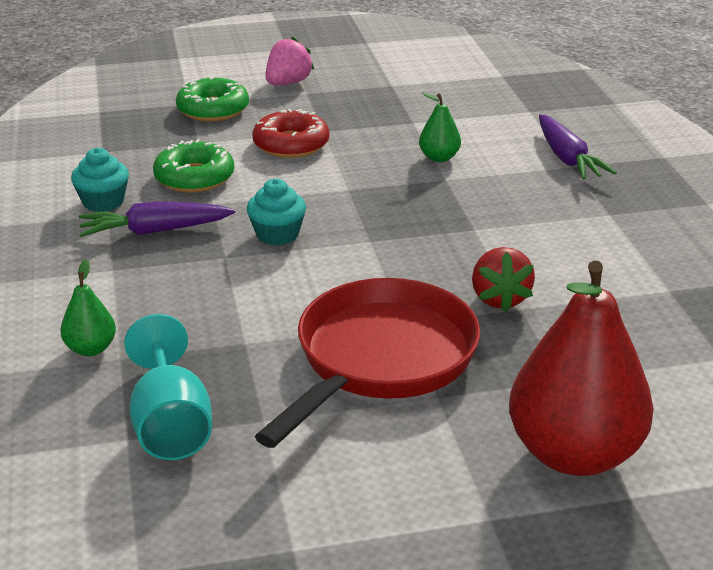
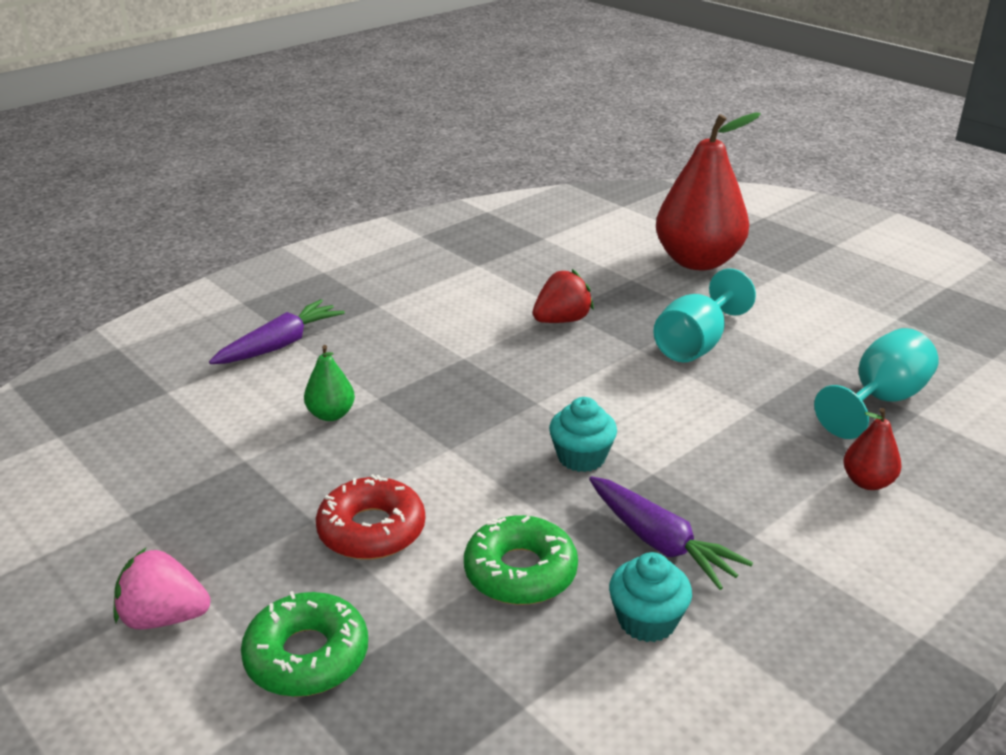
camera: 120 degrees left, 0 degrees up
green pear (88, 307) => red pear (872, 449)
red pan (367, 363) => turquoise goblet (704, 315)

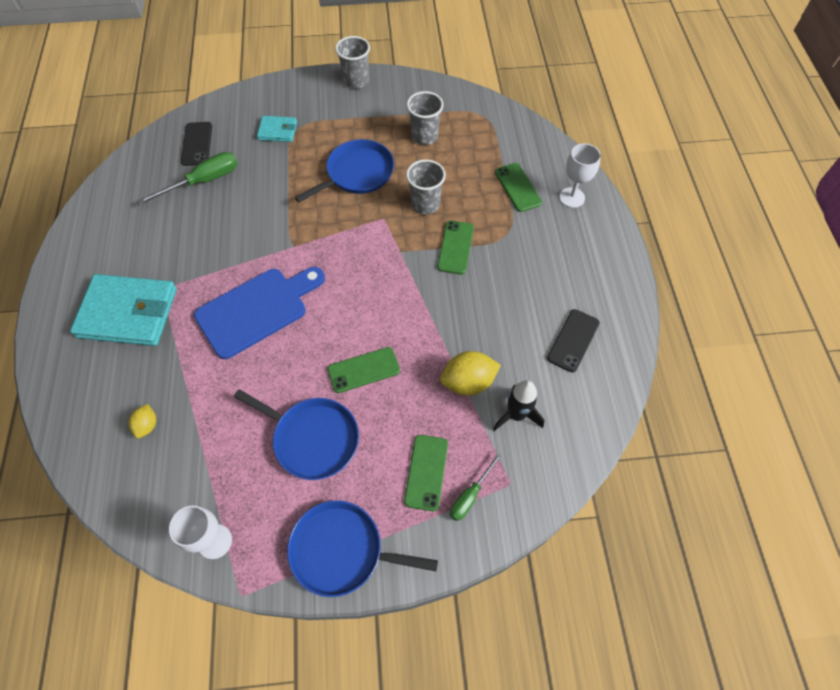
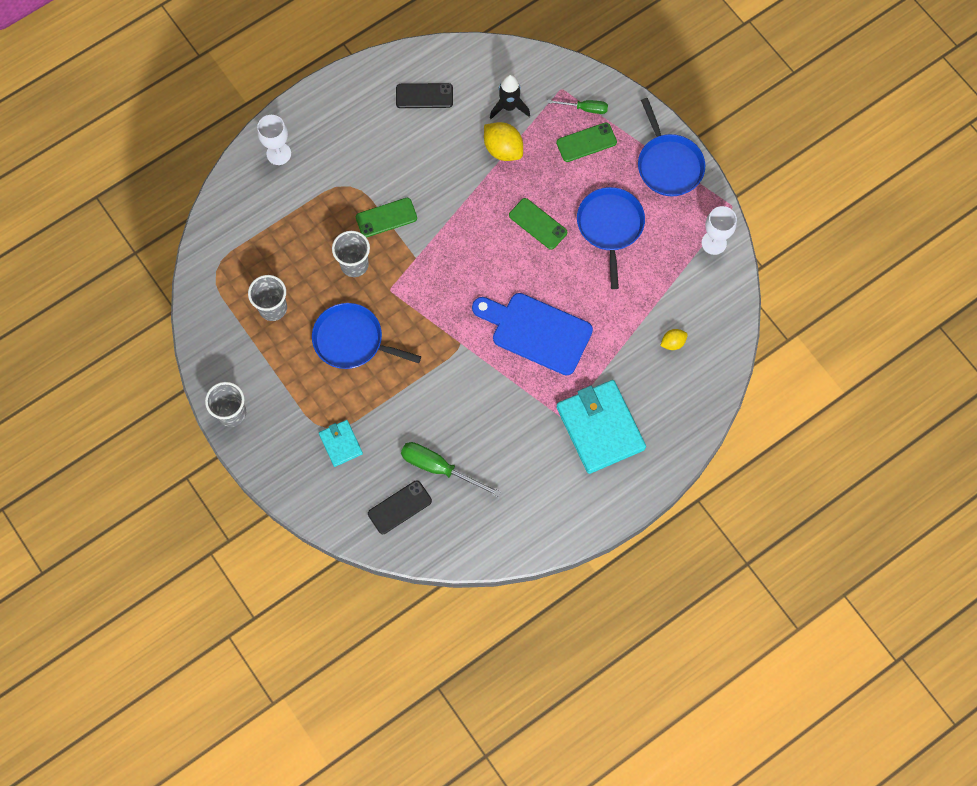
camera: 120 degrees left, 10 degrees up
green phone (518, 187) => nothing

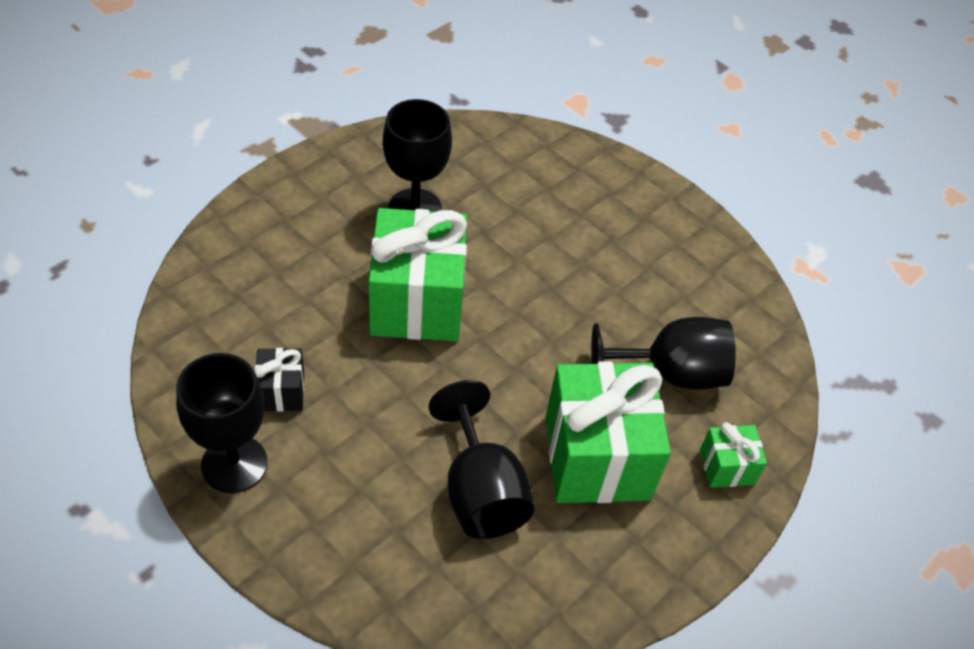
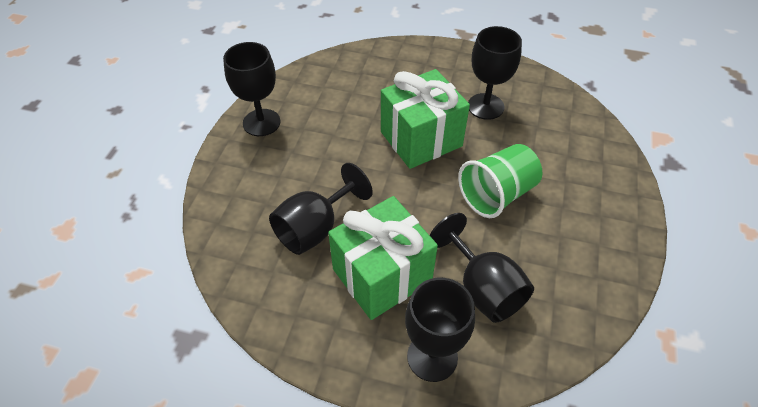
camera: 65 degrees right, 0 degrees up
black gift (279, 380) => nothing
green gift (733, 455) => black goblet (440, 330)
nothing => green cup (500, 181)

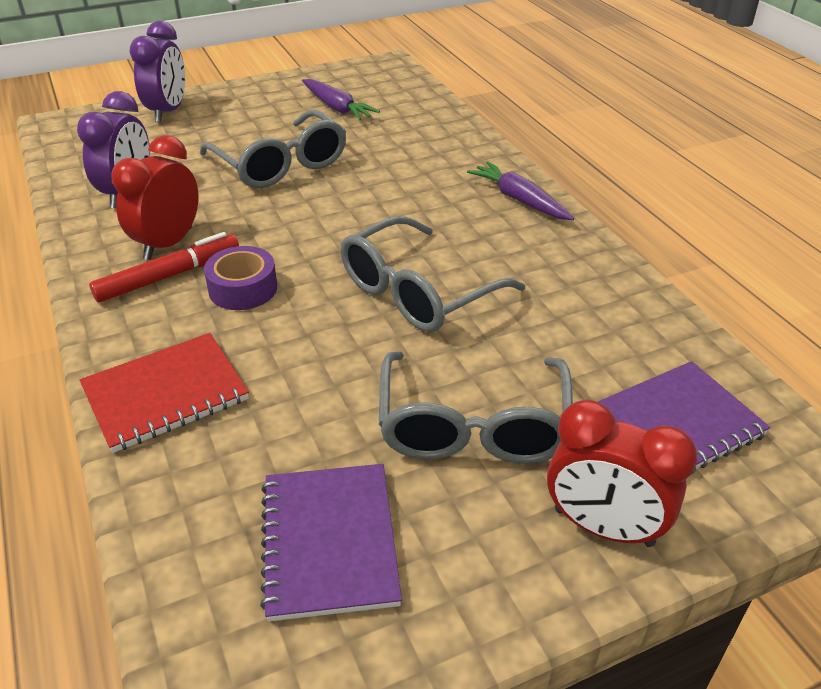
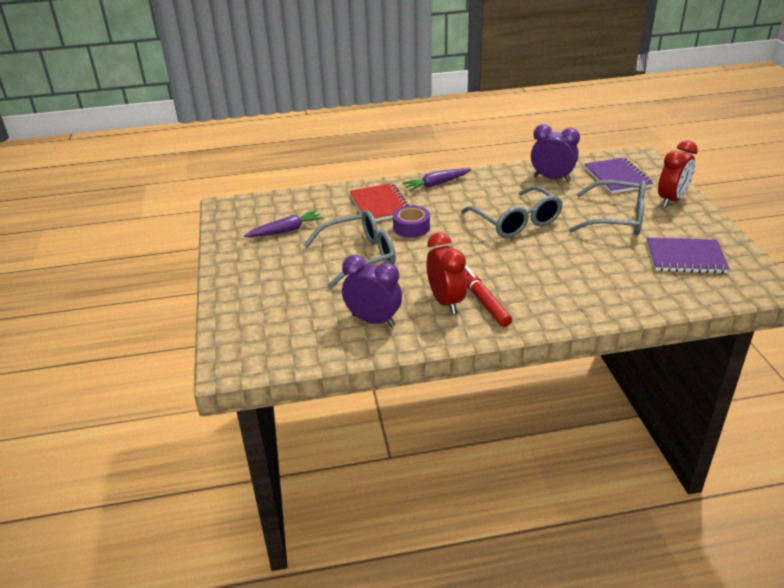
camera: 75 degrees left, 5 degrees down
red notebook (164, 393) => red notebook (379, 202), moved
red clock (155, 197) => red clock (447, 273), 150 degrees counterclockwise
purple clock (157, 72) => purple clock (555, 152), moved
purple tape (240, 278) => purple tape (411, 221), moved

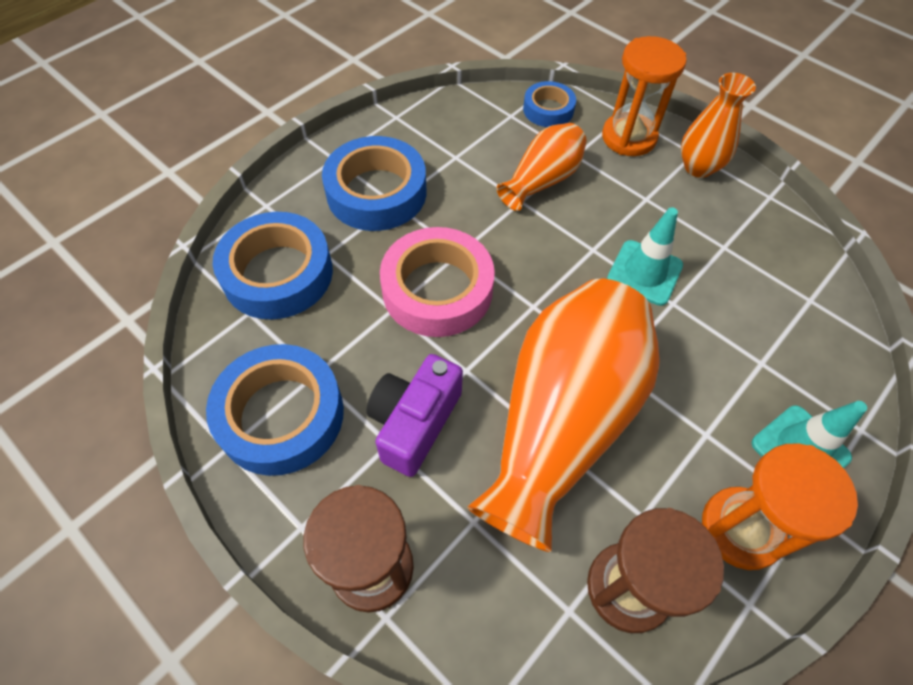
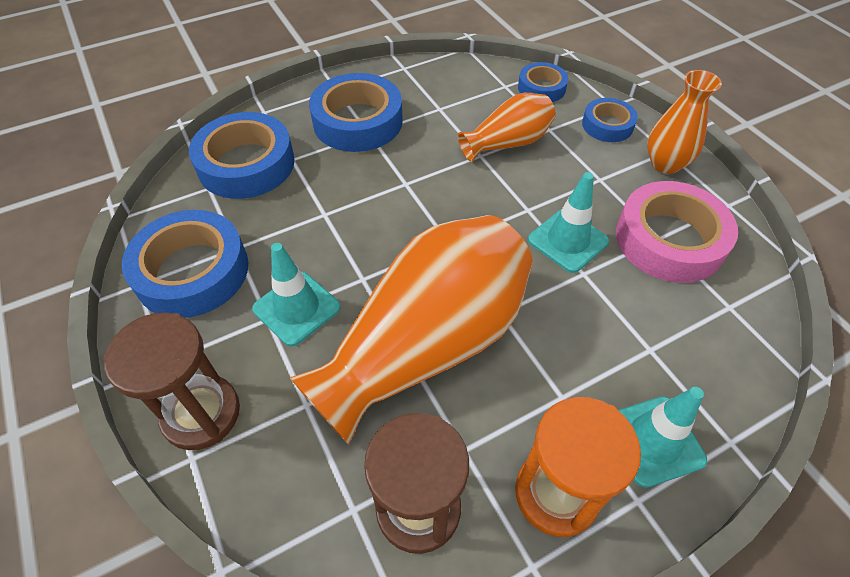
camera: 20 degrees right, 5 degrees down
purple camera (414, 415) => turquoise traffic cone (296, 294)
pink tape (437, 282) => pink tape (677, 232), moved
orange hourglass (644, 96) => blue tape (610, 120)

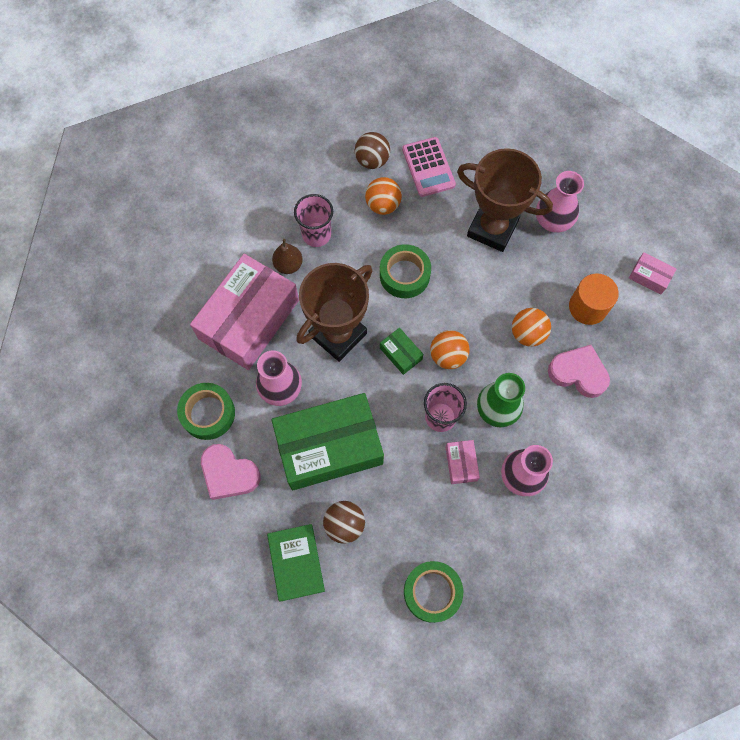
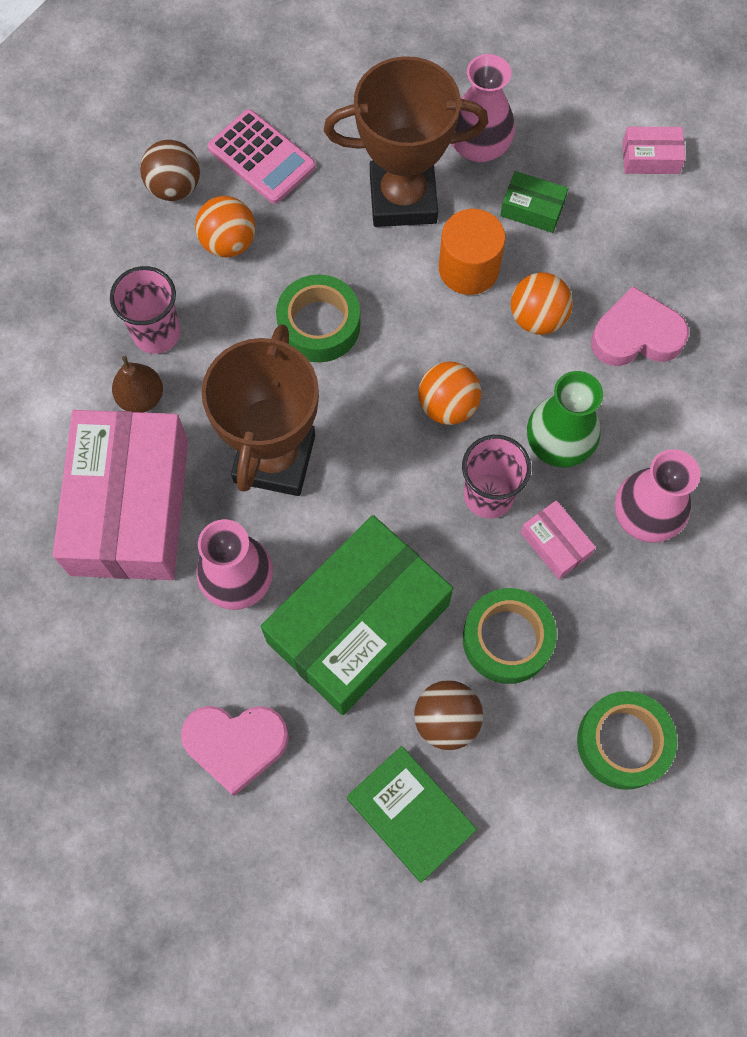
camera: 30 degrees left, 0 degrees up
green tape (206, 411) => green tape (510, 636), moved
green box (401, 351) => green box (534, 202), moved
orange cylinder (594, 299) => orange cylinder (472, 252), moved

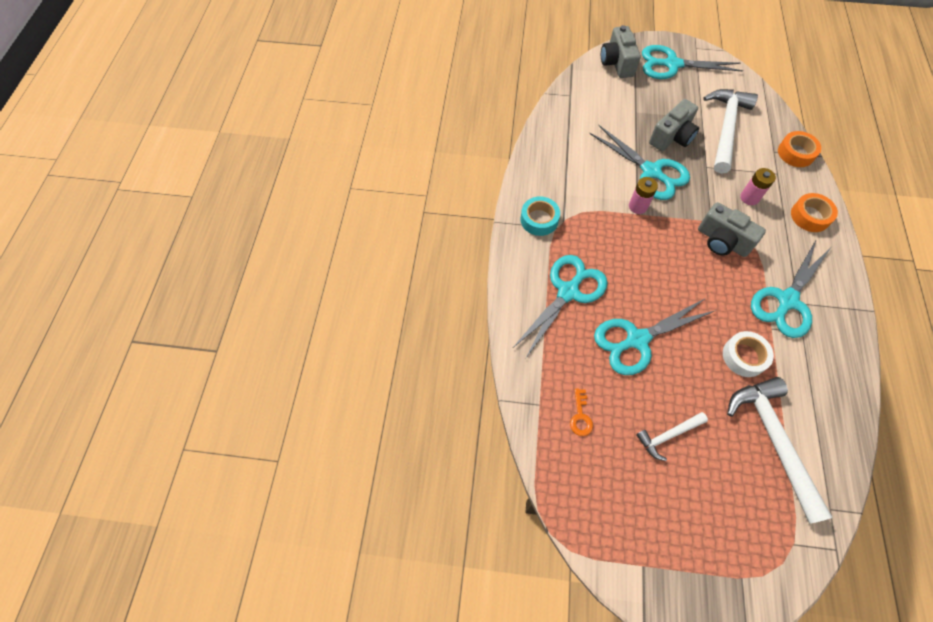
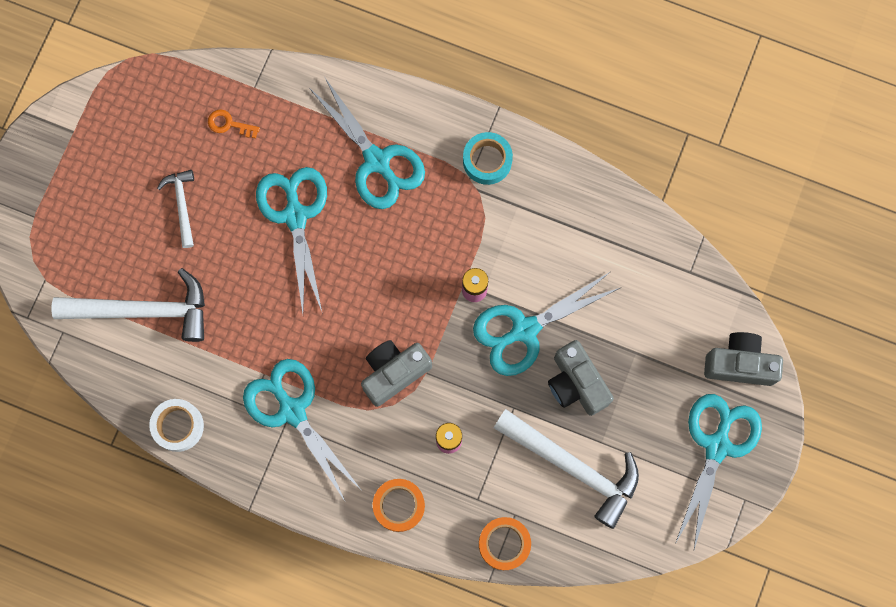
camera: 105 degrees right, 15 degrees up
white tape (748, 354) => white tape (176, 425), moved

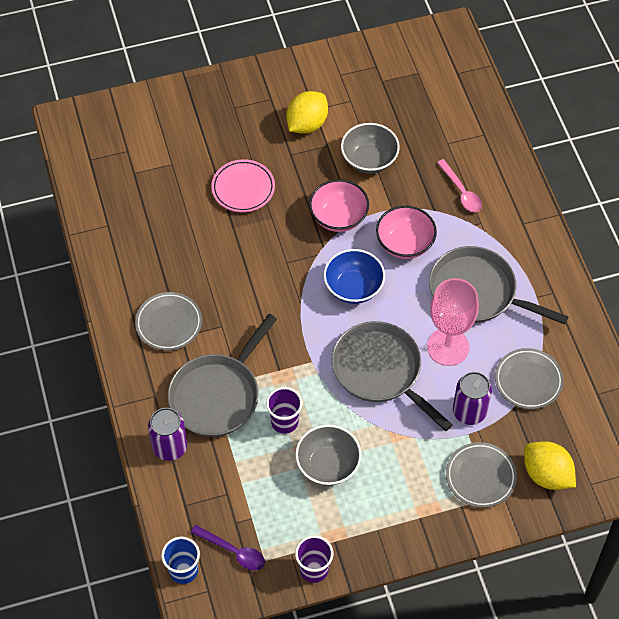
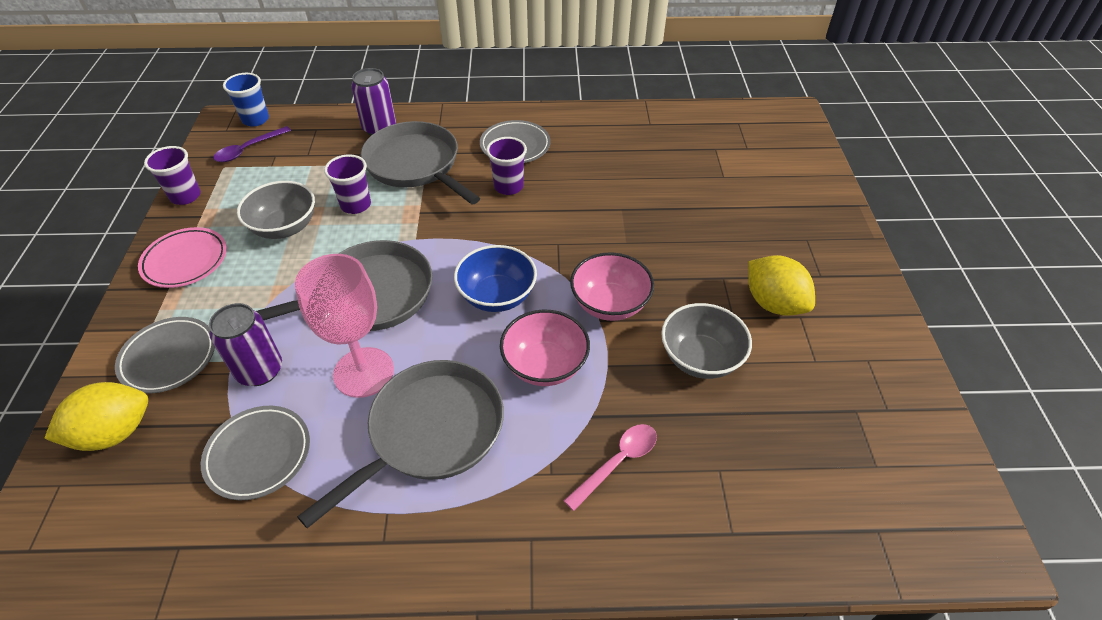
camera: 105 degrees right, 10 degrees down
pink plate (243, 185) => pink plate (182, 257), moved
pink spoon (459, 185) => pink spoon (610, 467), 150 degrees clockwise
nothing => purple cup (506, 166)

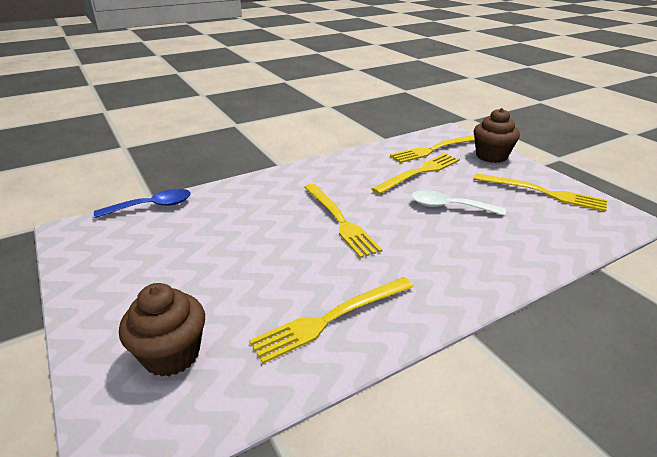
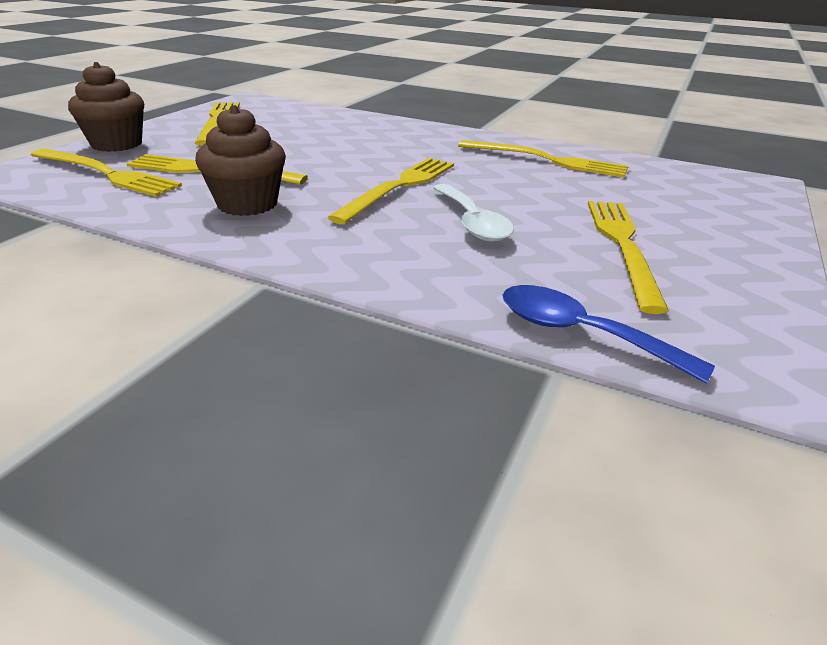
camera: 125 degrees left, 0 degrees up
brown cupcake (162, 330) => brown cupcake (240, 160), moved
white spoon (458, 203) => white spoon (473, 213), moved
nothing => yellow fork (628, 257)

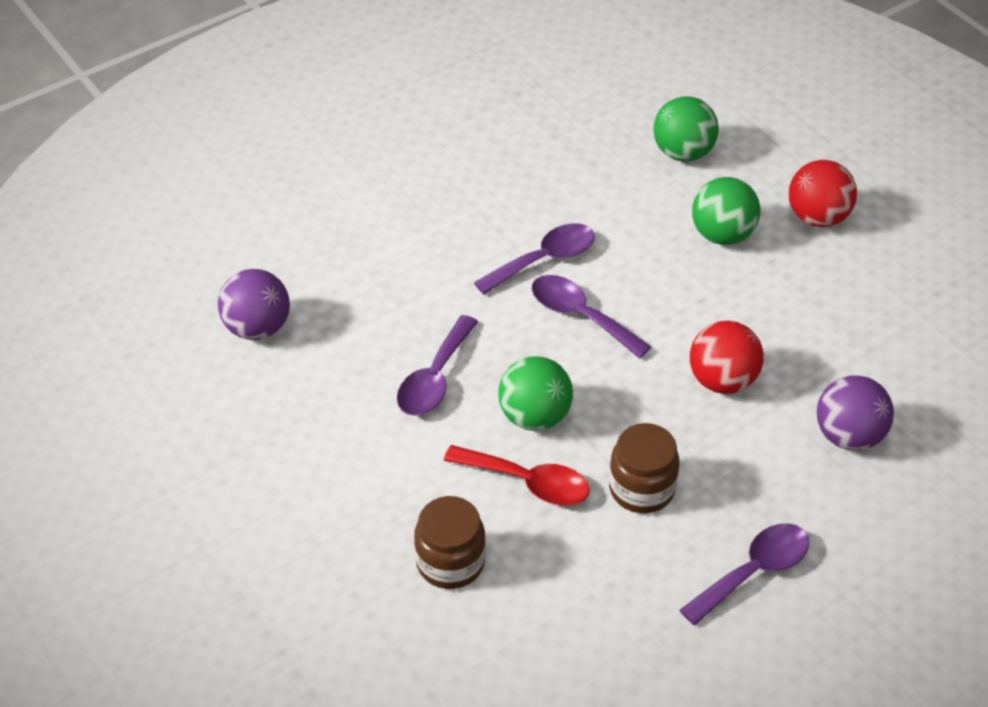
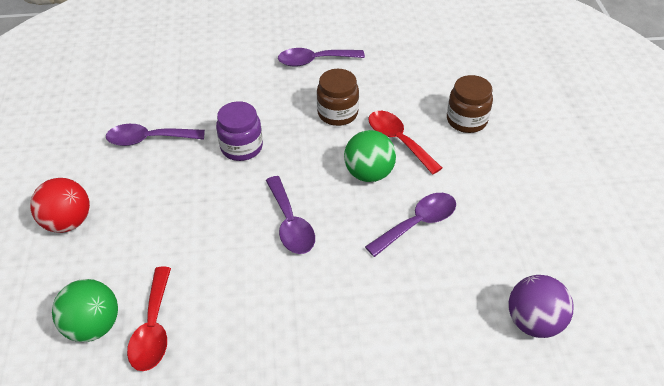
camera: 150 degrees left, 0 degrees up
purple spoon (534, 258) => purple spoon (155, 135), moved
red ball (727, 357) => purple jar (239, 131)
green ball (726, 211) => nothing
purple ball (855, 413) => nothing
nothing => red spoon (149, 319)

